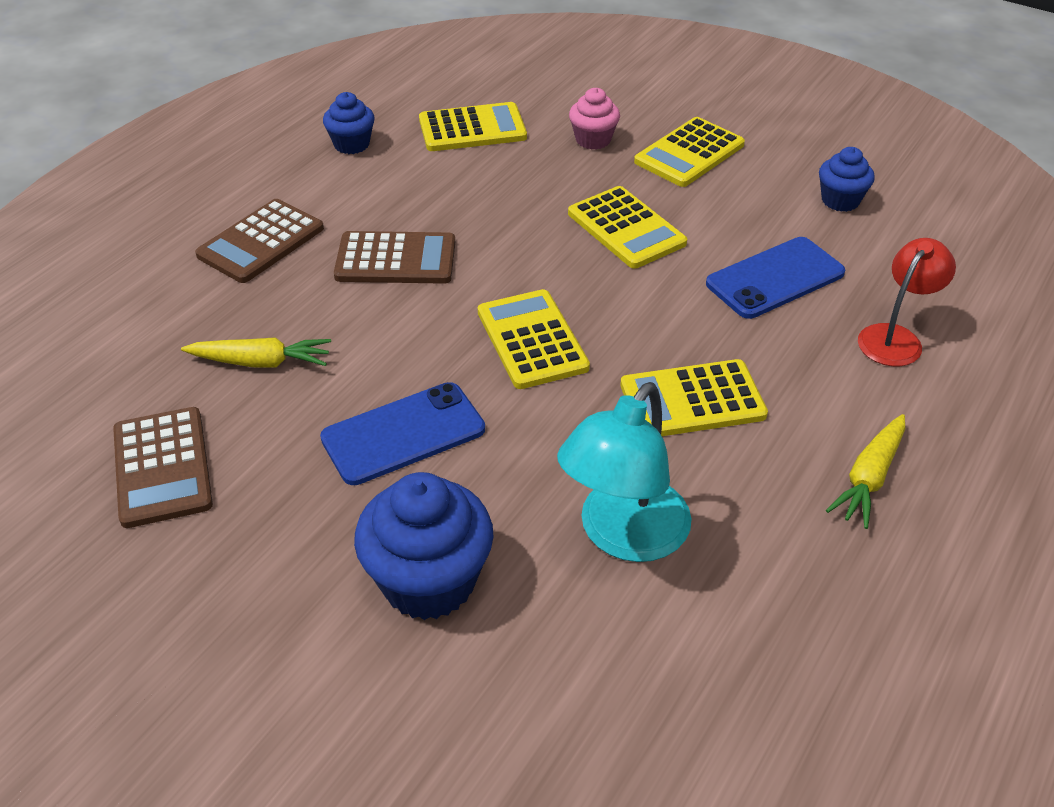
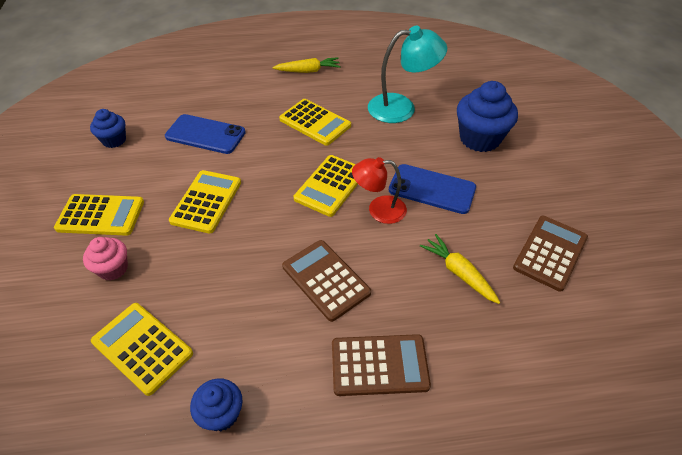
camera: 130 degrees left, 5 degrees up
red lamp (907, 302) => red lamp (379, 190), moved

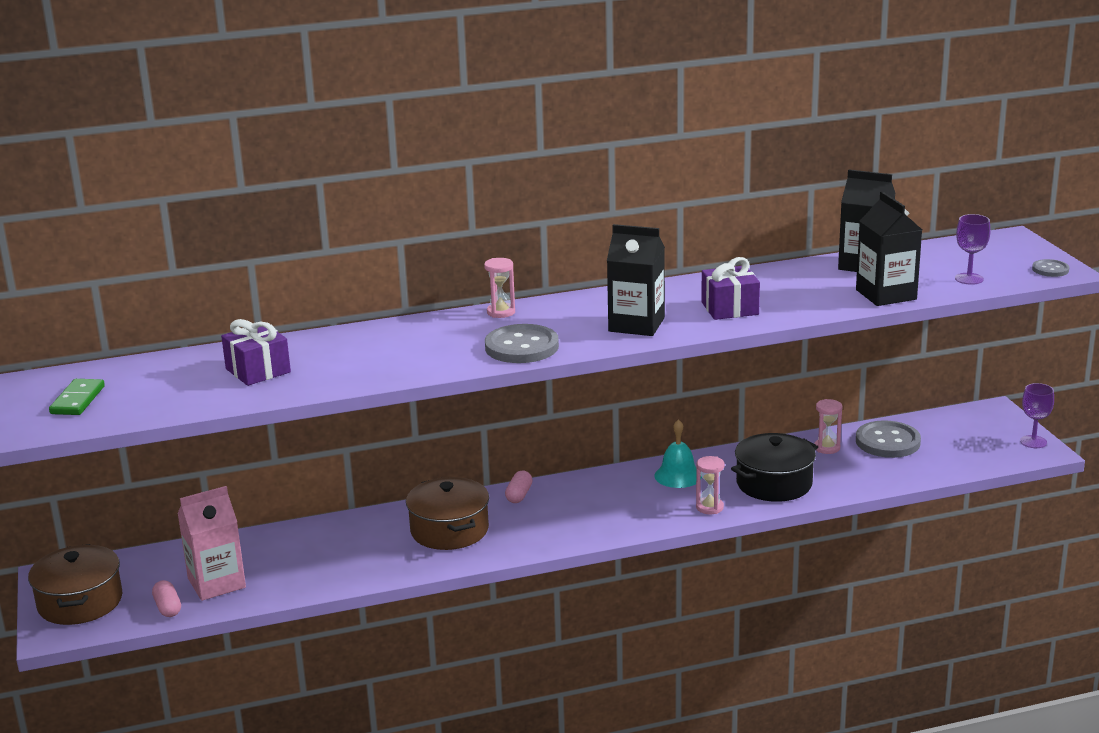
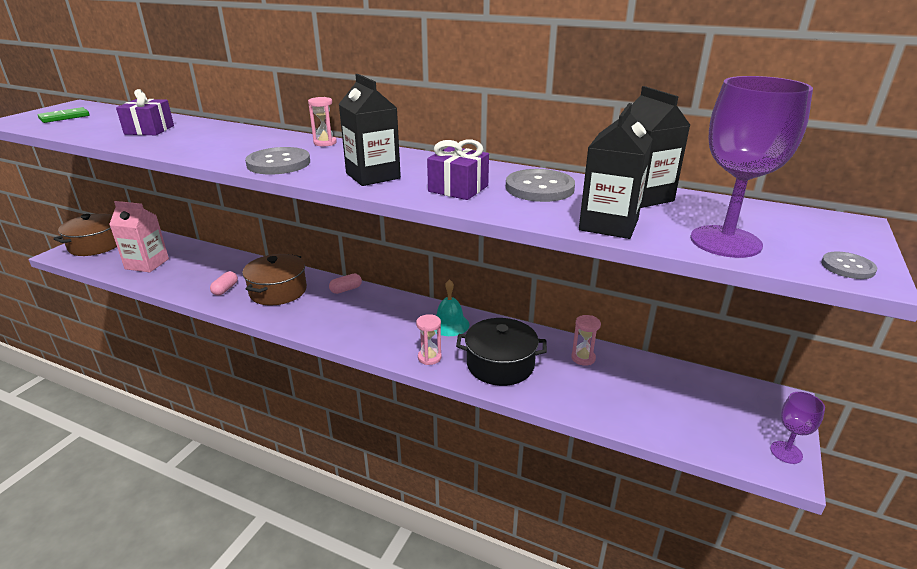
camera: 40 degrees right, 5 degrees up
pink capsule (166, 598) => pink capsule (224, 283), moved
grey button (888, 439) => grey button (540, 185), moved
purple goblet (973, 249) => purple goblet (751, 167), x1.99

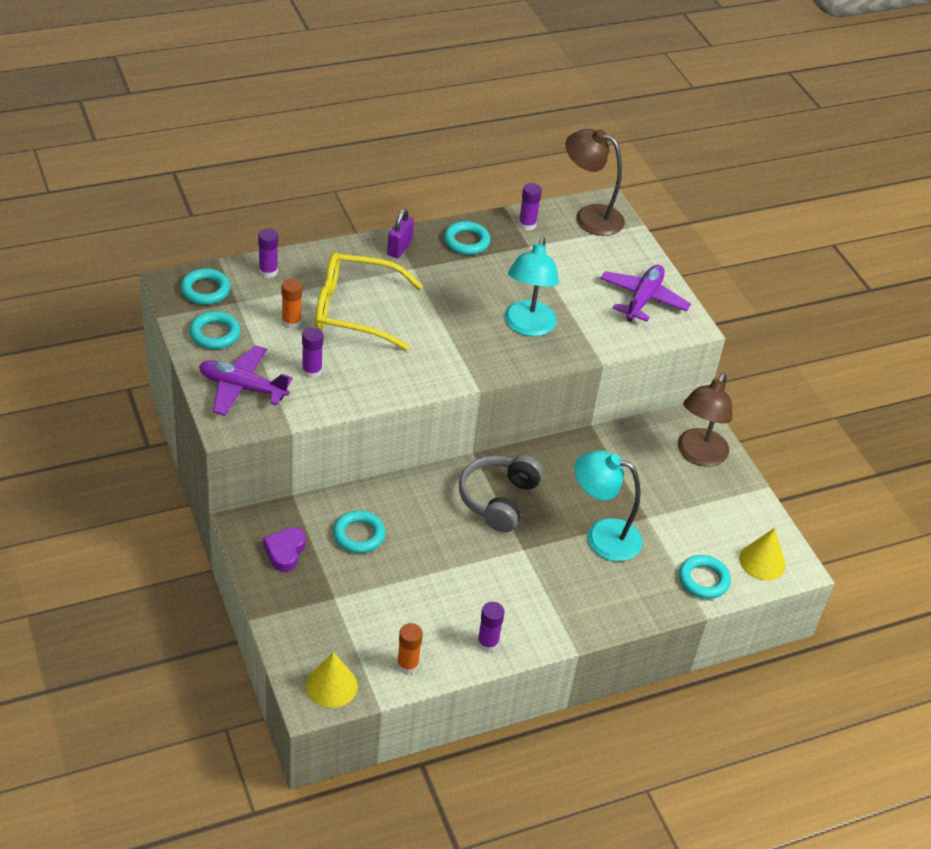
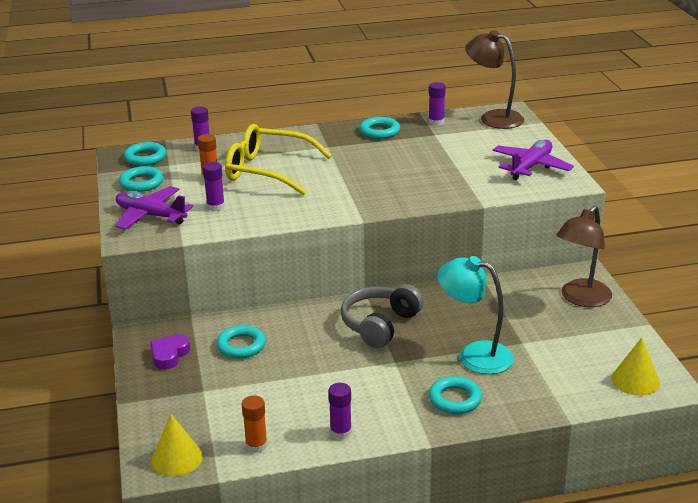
camera: 15 degrees right, 15 degrees down
purple padlock (400, 233) => nothing
turquoise lamp (531, 286) => nothing
turquoise ring (705, 577) => turquoise ring (455, 395), moved

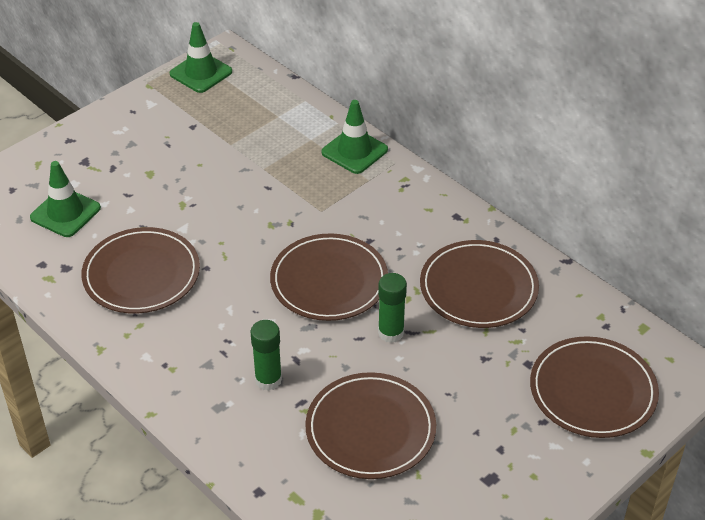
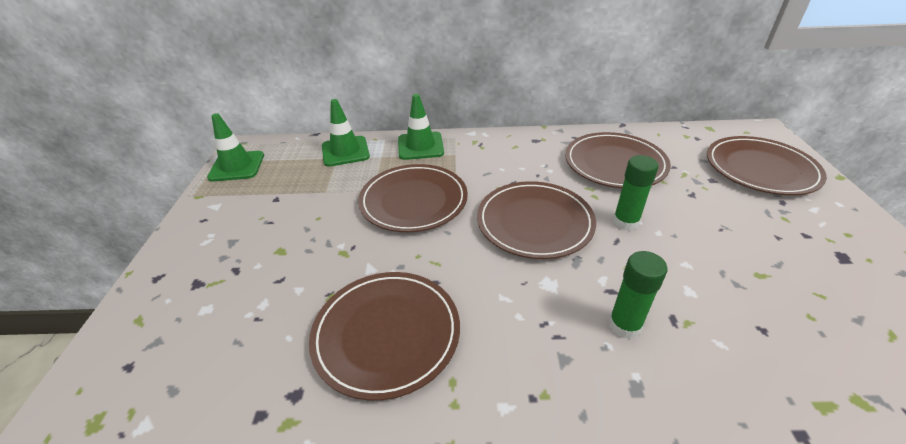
camera: 45 degrees left, 5 degrees down
green traffic cone (65, 199) => green traffic cone (346, 133), moved
brown plate (370, 425) => brown plate (413, 198), moved

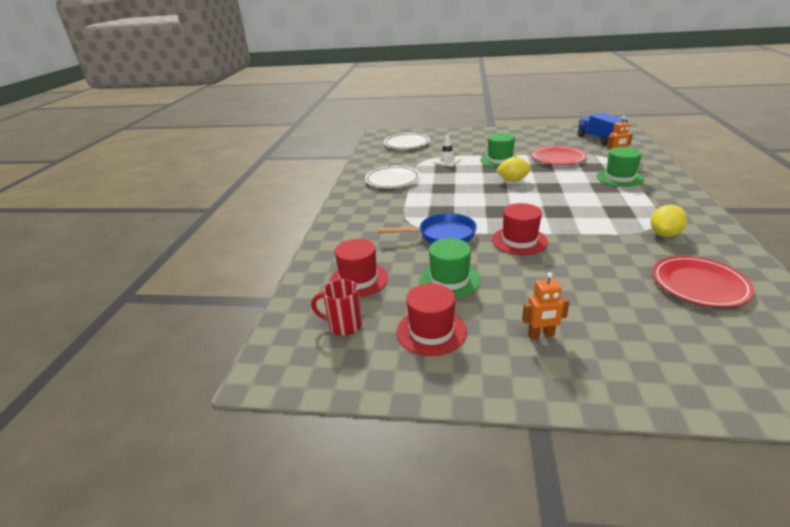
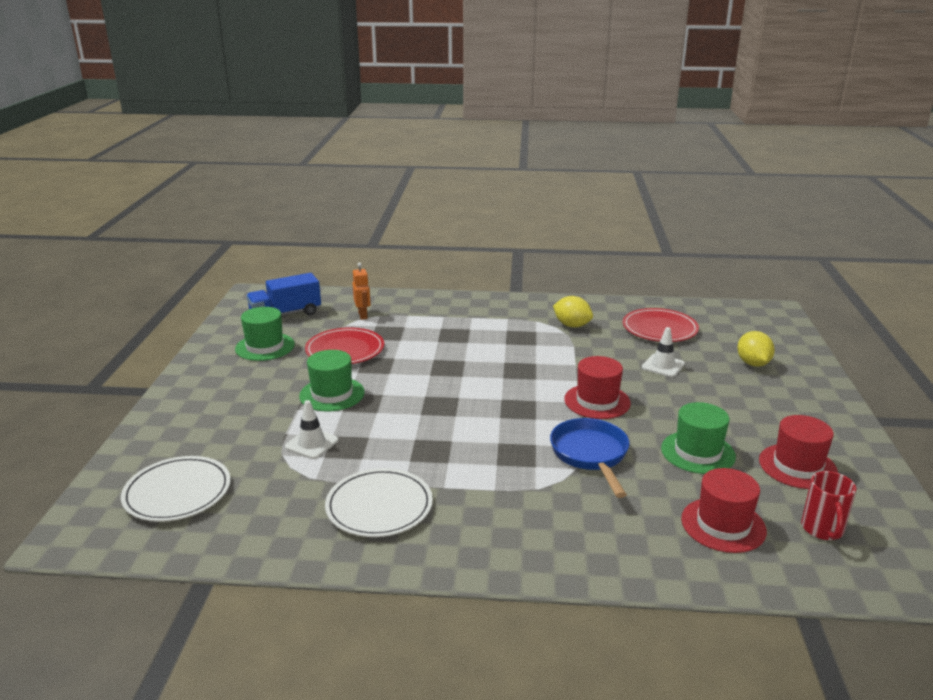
camera: 95 degrees left, 5 degrees down
yellow lemon (513, 169) => yellow lemon (756, 349), moved
orange robot (546, 305) => nothing
green hat (620, 167) => green hat (265, 334), moved
nothing => white traffic cone (663, 352)

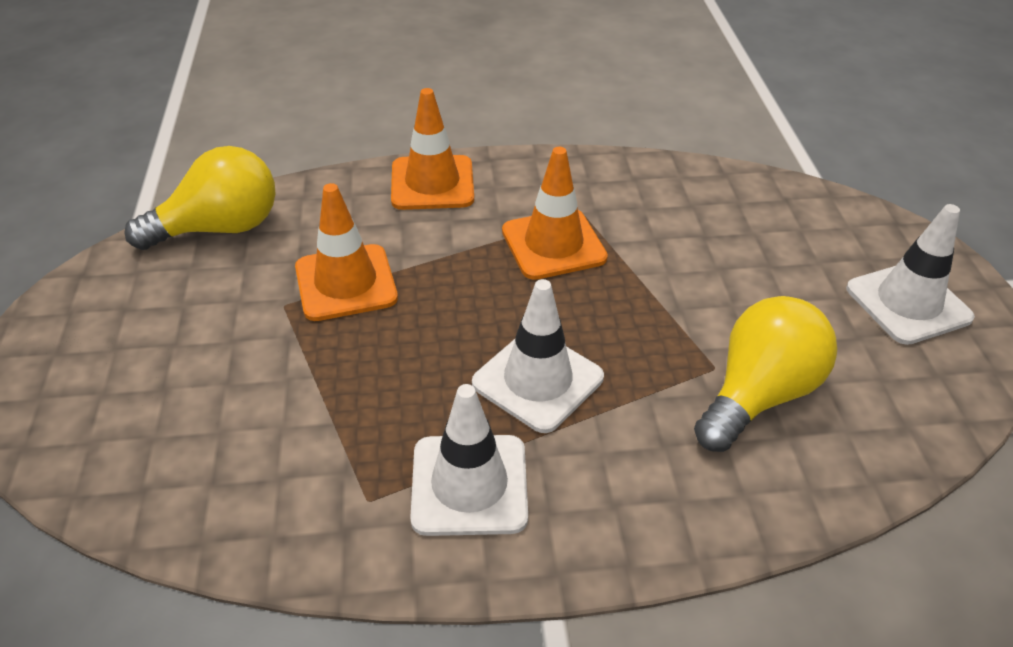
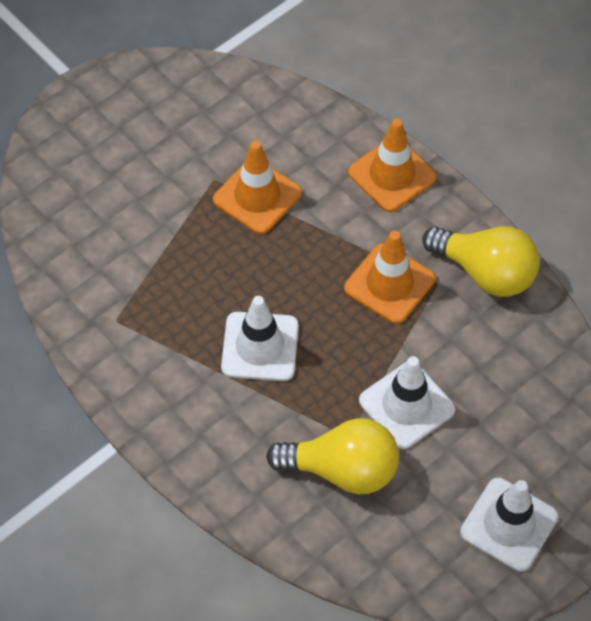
camera: 55 degrees right, 15 degrees up
yellow light bulb (200, 198) => yellow light bulb (481, 261), moved
white traffic cone (469, 460) => white traffic cone (407, 402), moved

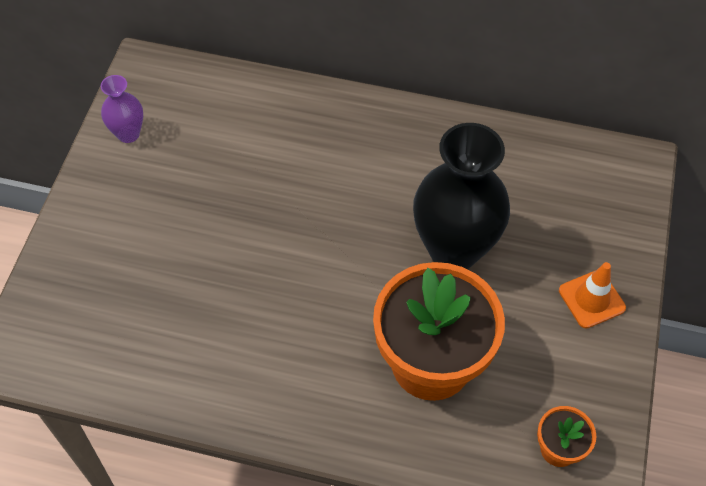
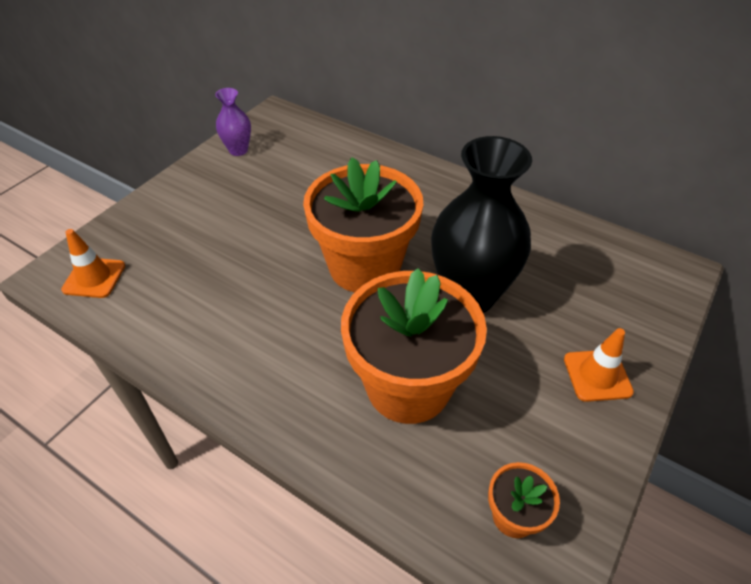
camera: 20 degrees right, 10 degrees down
nothing => orange traffic cone (93, 263)
nothing => orange flower pot (363, 224)

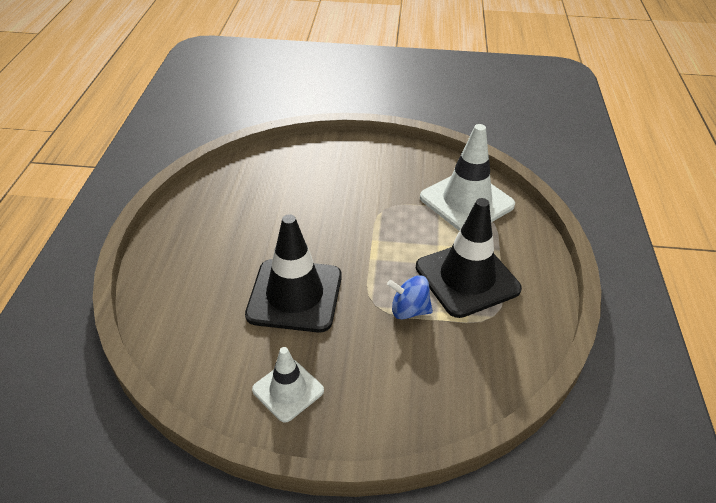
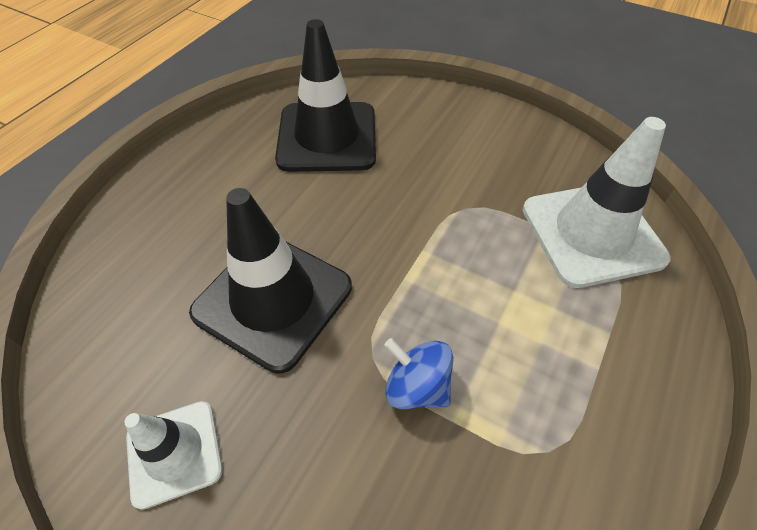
camera: 25 degrees right, 10 degrees up
black traffic cone (469, 258) => black traffic cone (325, 95), moved

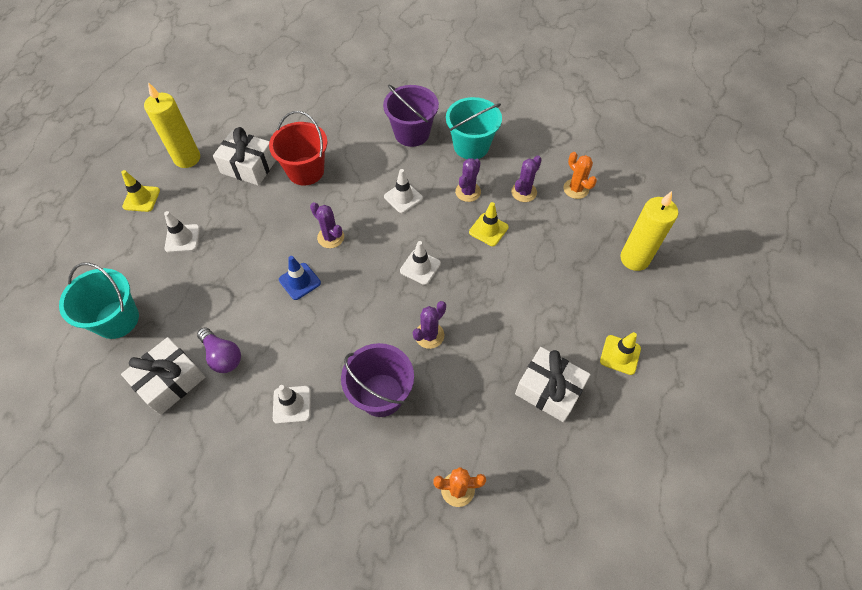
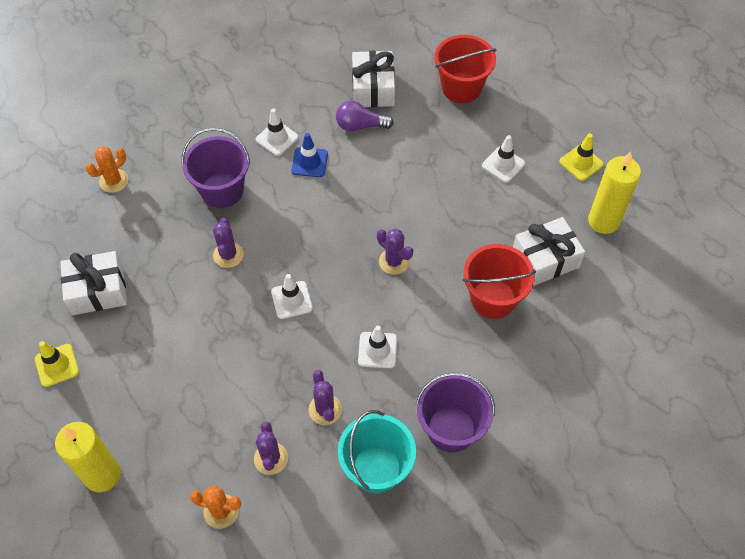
camera: 135 degrees right, 0 degrees up
turquoise bucket (99, 300) => red bucket (465, 69)
blue traffic cone (300, 278) => blue traffic cone (309, 155), moved
purple cactus (327, 225) => purple cactus (395, 252), 45 degrees clockwise
yellow traffic cone (489, 224) => nothing

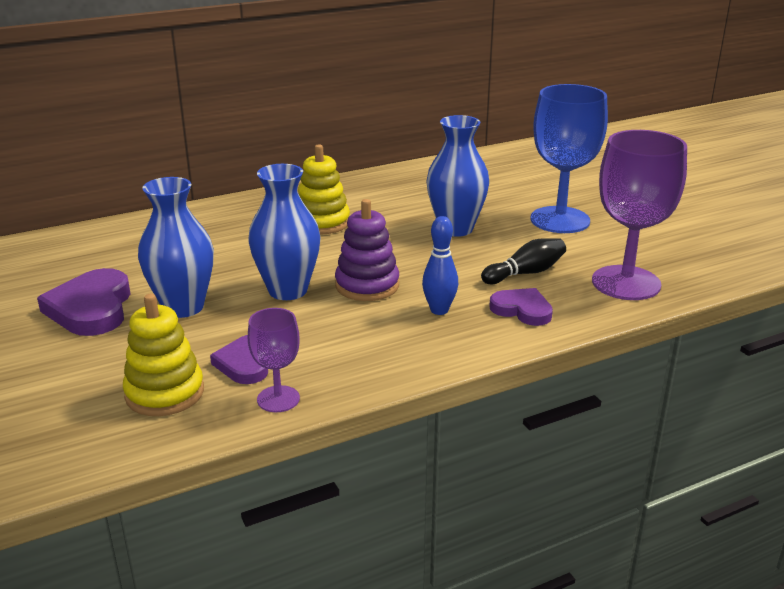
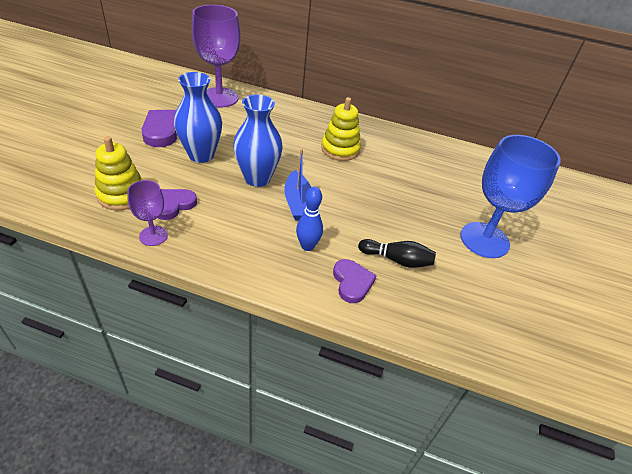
camera: 40 degrees right, 15 degrees up
purple stacking toy (367, 250) => blue boat (297, 184)
blue vase (457, 176) => nothing
purple goblet (639, 215) => purple goblet (216, 56), moved

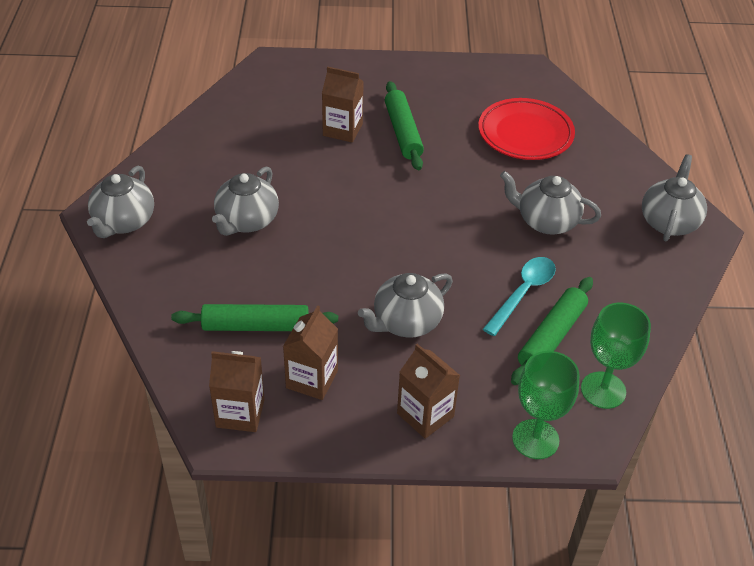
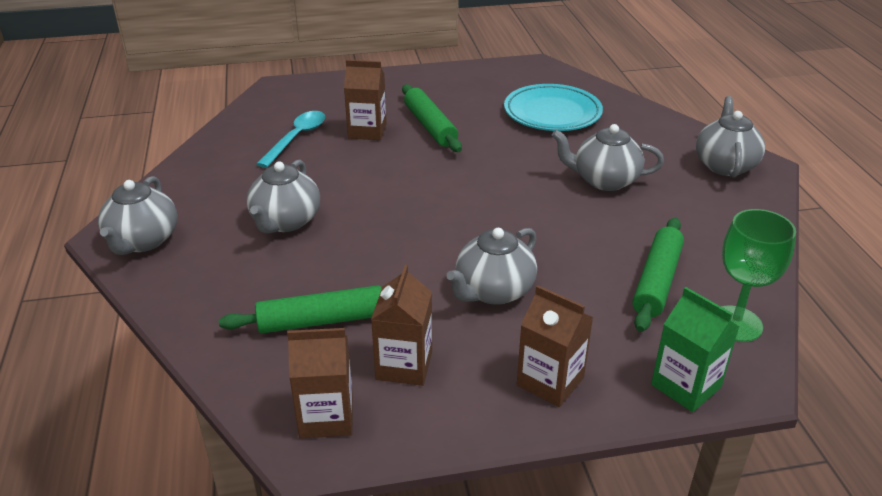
camera: 10 degrees left, 10 degrees down
red plate (526, 129) => turquoise plate (553, 107)
turquoise spoon (519, 296) => turquoise spoon (291, 139), moved
green goblet (545, 405) => green carton (695, 349)

